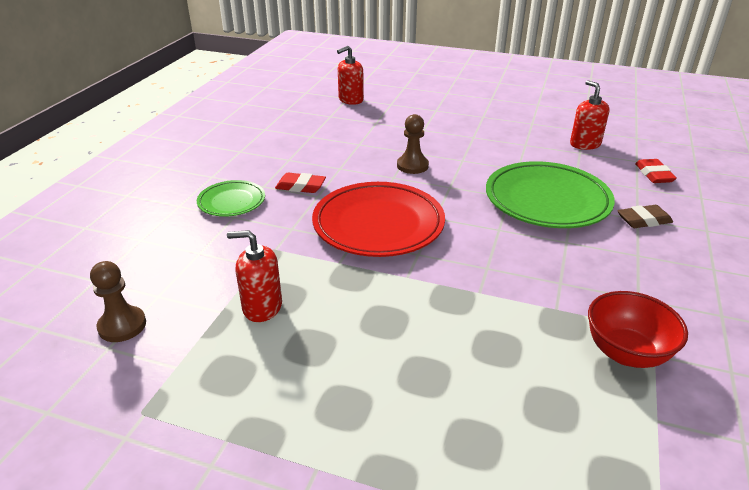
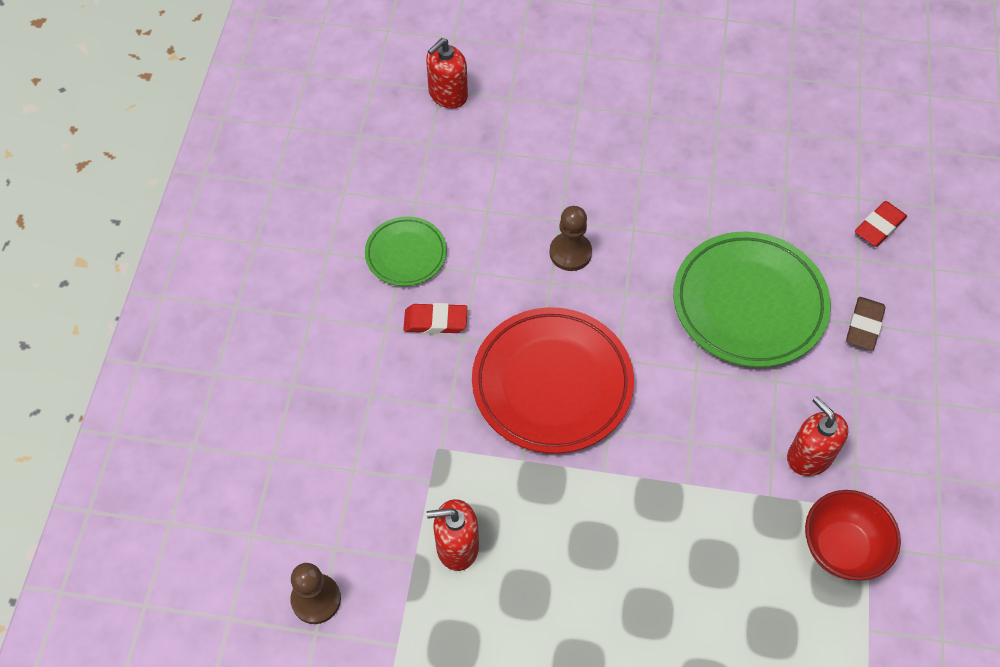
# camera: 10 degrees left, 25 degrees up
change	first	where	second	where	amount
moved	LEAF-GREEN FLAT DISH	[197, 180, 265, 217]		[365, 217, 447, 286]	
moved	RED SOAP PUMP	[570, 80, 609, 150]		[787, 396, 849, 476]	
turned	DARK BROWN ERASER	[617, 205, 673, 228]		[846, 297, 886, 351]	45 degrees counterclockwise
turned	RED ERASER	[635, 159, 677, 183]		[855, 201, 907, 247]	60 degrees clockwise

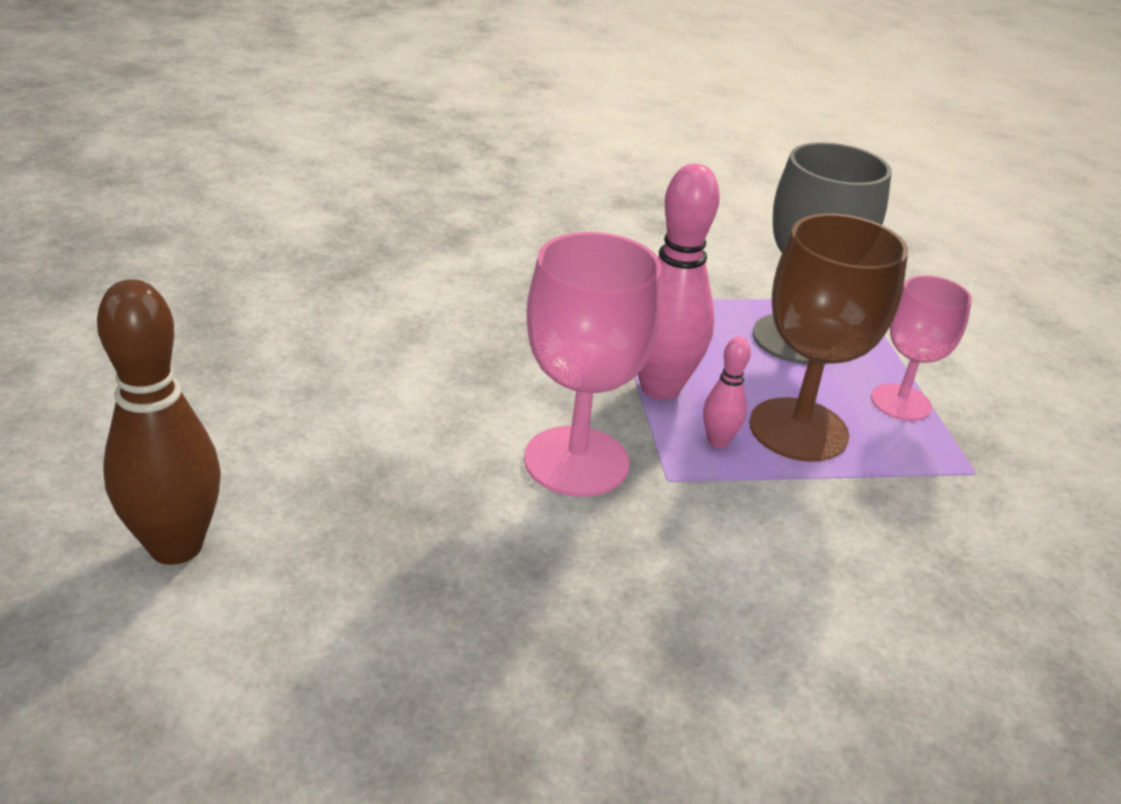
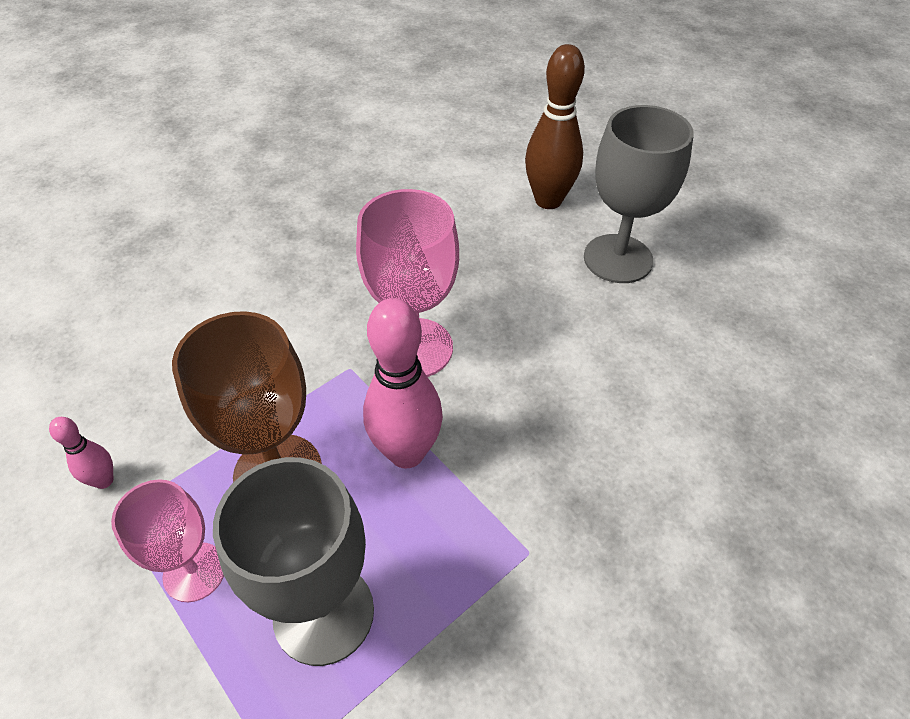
# camera: 150 degrees right, 15 degrees up
change	first	where	second	where	amount
moved	PINK SKITTLE	[703, 337, 751, 448]		[49, 417, 113, 489]	
added			GRAY CHALICE	[584, 105, 694, 283]	

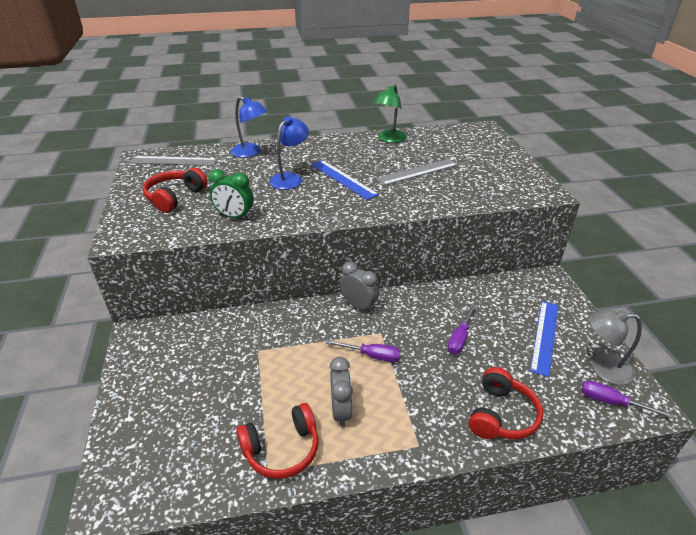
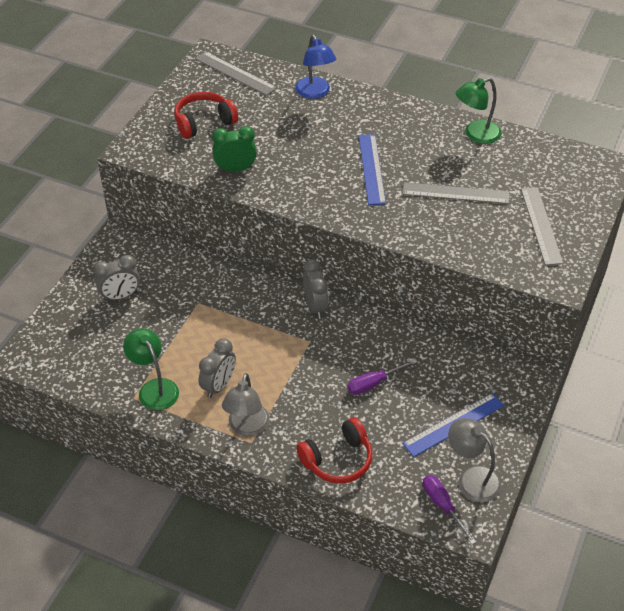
# camera: 35 degrees right, 10 degrees up
change	first	where	second	where	amount
added			GRAY BEDSIDE CLOCK	[94, 255, 140, 301]	
replaced	RED OVER-EAR HEADPHONES	[236, 403, 319, 479]	LEAF-GREEN DESK LAMP	[123, 328, 179, 410]	
turned	LEAF-GREEN BEDSIDE CLOCK	[209, 169, 254, 220]		[212, 126, 257, 172]	120 degrees clockwise
added			GRAY DESK LAMP	[222, 373, 270, 436]	
added			GRAY STRAIGHTEDGE	[521, 187, 563, 265]	
removed	COBALT DESK LAMP	[269, 116, 309, 190]			
removed	ROYAL PURPLE HAND SCREWDRIVER	[325, 340, 401, 362]			

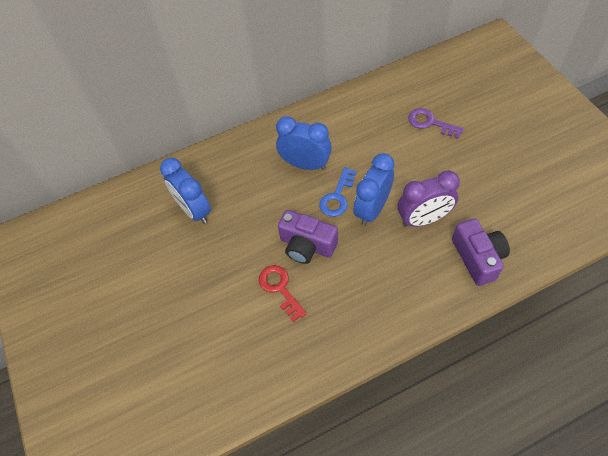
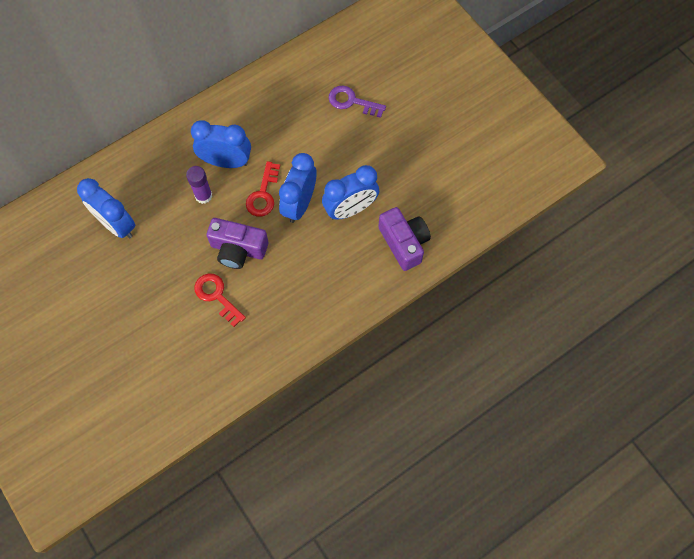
# camera: 15 degrees left, 10 degrees up
change	first	where	second	where	amount
added			ROYAL PURPLE STICK OF GLUE	[186, 166, 212, 204]	
recoloured	COBALT LATCHKEY	[319, 167, 357, 217]	RED LATCHKEY	[246, 161, 280, 217]	
recoloured	ROYAL PURPLE BEDSIDE CLOCK	[398, 170, 460, 227]	COBALT BEDSIDE CLOCK	[322, 165, 379, 220]	

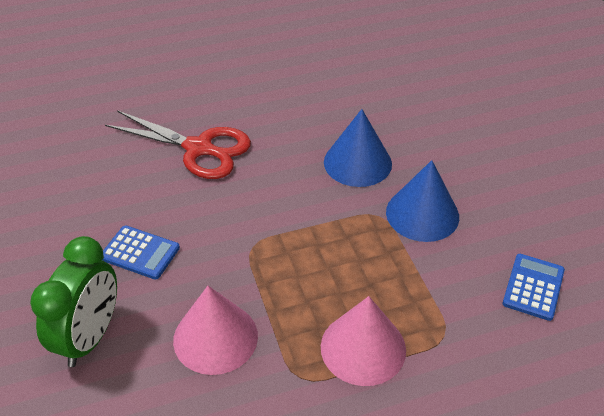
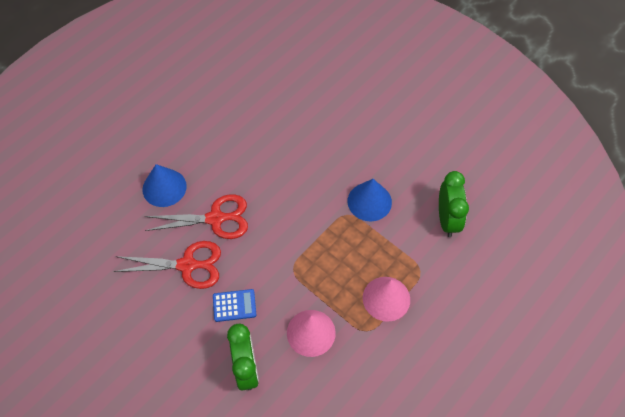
# camera: 30 degrees left, 15 degrees up
change	first	where	second	where	amount
added			RED PAIR OF SCISSORS	[113, 241, 221, 289]	
moved	COBALT CONE SHAPE	[324, 109, 392, 187]		[143, 164, 187, 207]	
replaced	COBALT CALCULATOR	[503, 254, 565, 321]	LEAF-GREEN BEDSIDE CLOCK	[439, 171, 469, 237]	

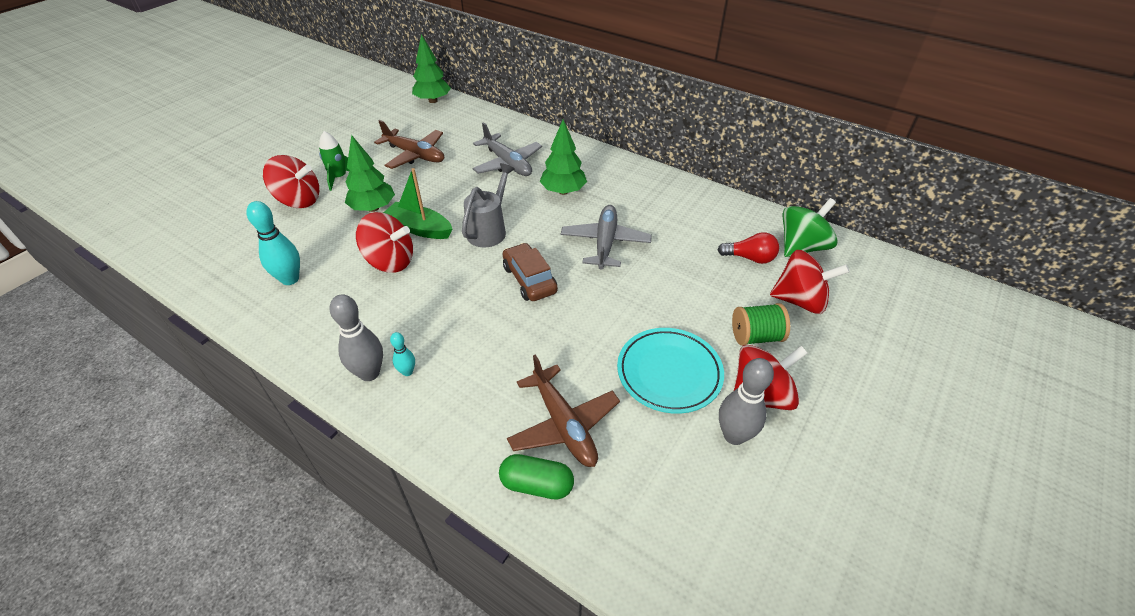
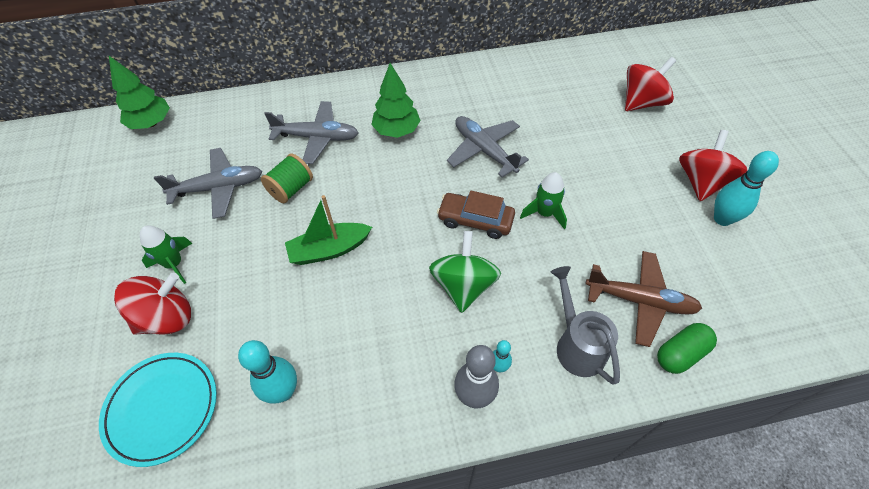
# camera: 45 degrees left, 10 degrees up
change	first	where	second	where	amount
moved	TEAL FLAT DISH	[617, 328, 724, 414]		[99, 353, 217, 467]	
recoloured	DARK BROWN PLANE	[374, 120, 444, 169]	GRAY PLANE	[154, 148, 262, 219]	
moved	LEAF-GREEN REEL OF THREAD	[732, 303, 790, 346]		[261, 154, 313, 203]	
moved	LEAF-GREEN TOY TOP	[782, 198, 838, 257]		[429, 231, 501, 313]	
added			LEAF-GREEN TOY ROCKET	[520, 172, 567, 230]	
moved	GRAY WATERING POT	[462, 163, 515, 248]		[551, 266, 620, 385]	
recoloured	GRAY SKITTLE	[719, 358, 774, 445]	TEAL SKITTLE	[714, 151, 779, 226]	
removed	LEAF-GREEN TOY TREE	[345, 135, 395, 212]			
removed	RED TOY TOP	[356, 212, 413, 273]			
removed	RED LIGHTBULB	[717, 232, 779, 264]			

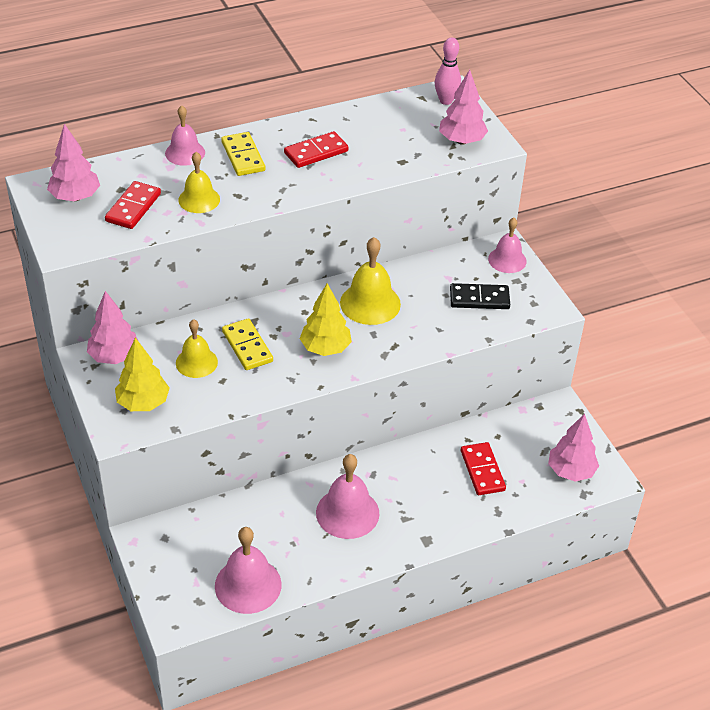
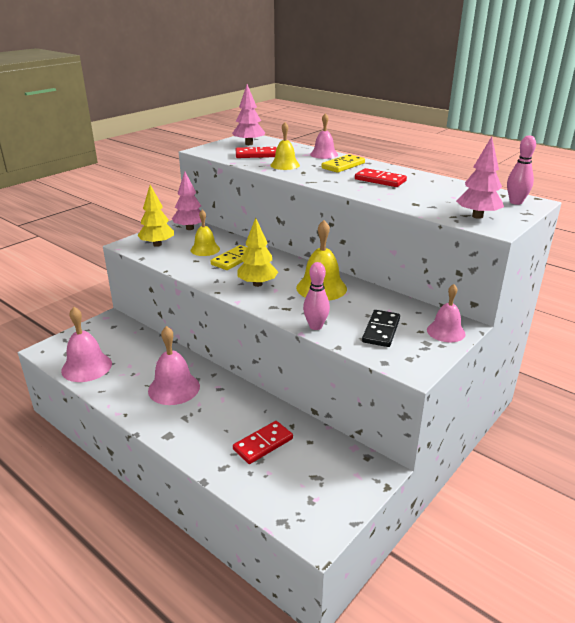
# camera: 65 degrees right, 15 degrees down
change	first	where	second	where	amount
added			PINK SKITTLE	[303, 262, 330, 330]	
turned	JET-BLACK DOMINO PIECE	[450, 283, 510, 309]		[362, 310, 400, 347]	45 degrees clockwise
removed	PINK TOY TREE	[548, 414, 599, 482]			

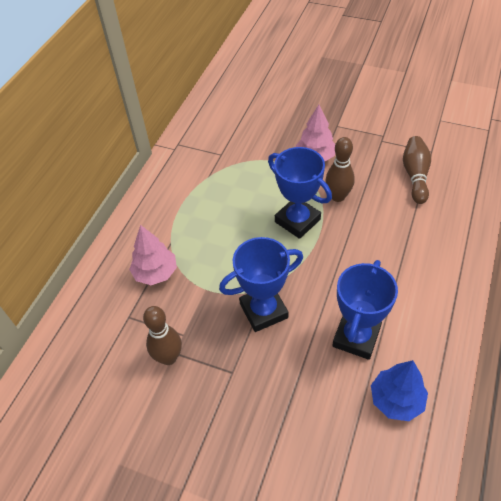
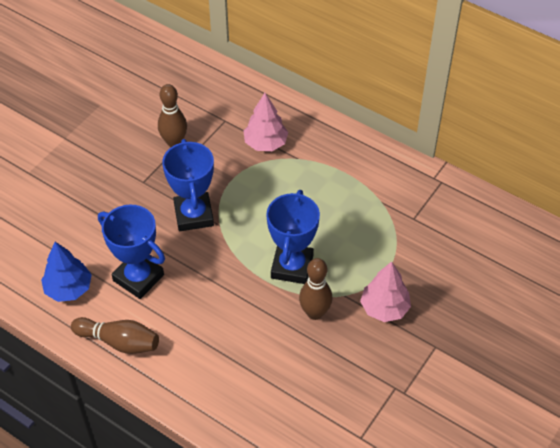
# camera: 100 degrees right, 0 degrees up
change	first	where	second	where	amount
moved	DARK BROWN SKITTLE	[403, 136, 431, 204]		[71, 317, 159, 354]	
turned	COBALT PRIZE CUP	[268, 147, 332, 239]		[266, 190, 320, 284]	45 degrees counterclockwise

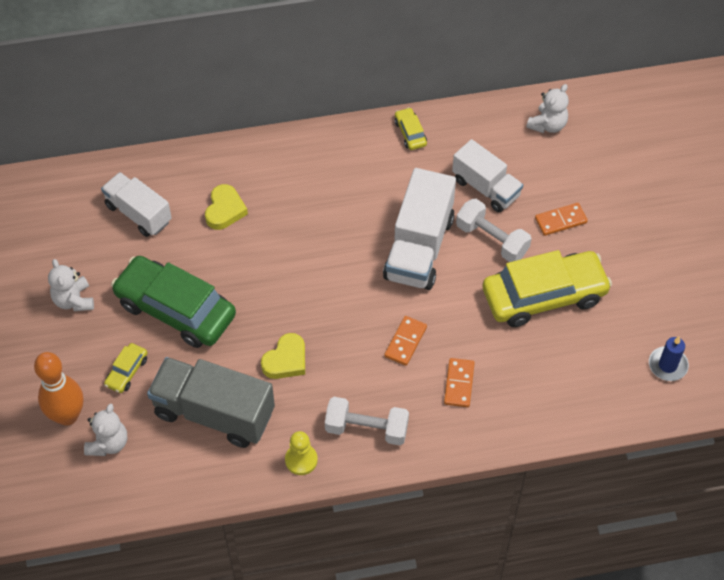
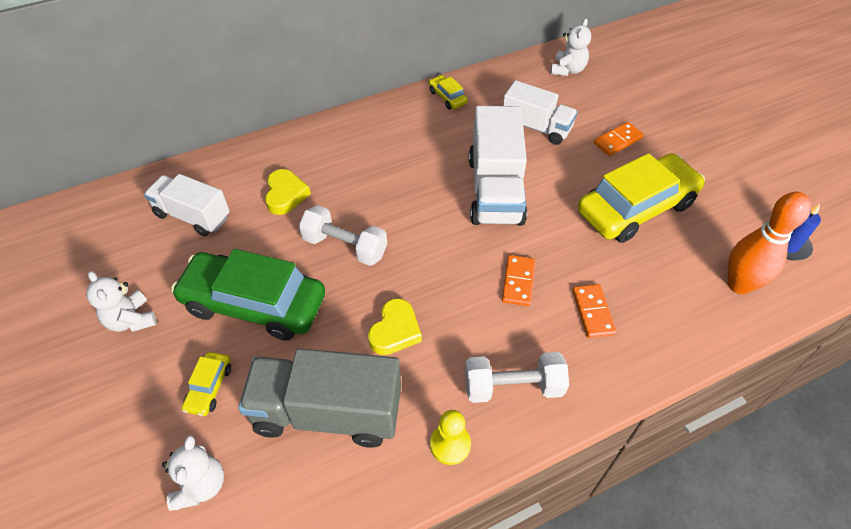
# camera: 15 degrees left, 5 degrees down
change	first	where	second	where	amount
moved	SNOW-WHITE HAND WEIGHT	[456, 199, 531, 262]		[299, 205, 387, 266]	
moved	ORANGE-COLOURED SKITTLE	[34, 352, 83, 426]		[728, 192, 811, 294]	

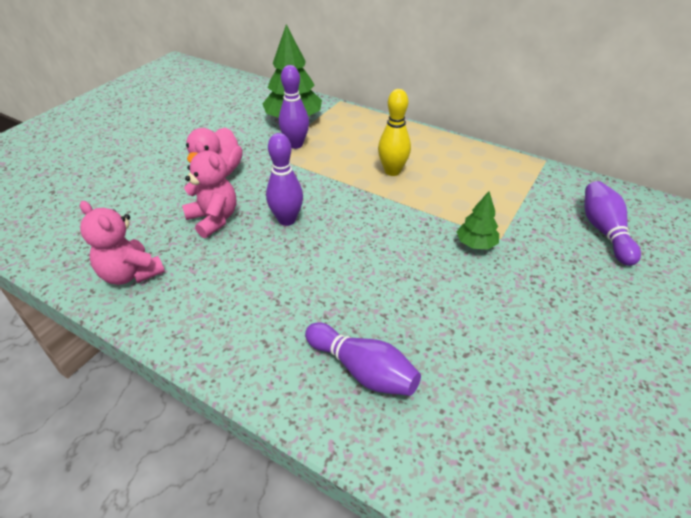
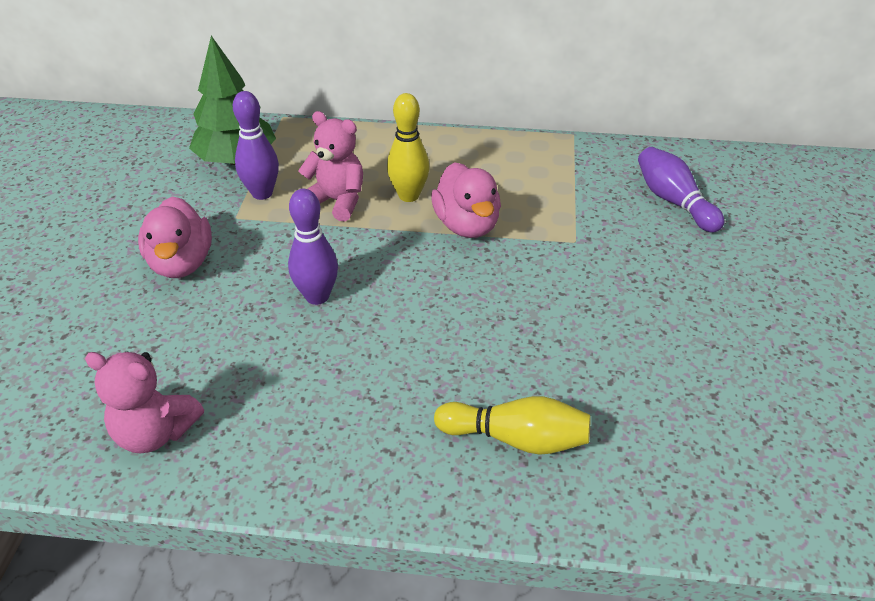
# camera: 25 degrees left, 0 degrees up
change	first	where	second	where	amount
moved	PINK STUFFED BEAR	[182, 142, 236, 238]		[298, 111, 363, 222]	
added			PINK TOY DUCK	[431, 162, 501, 238]	
recoloured	ROYAL PURPLE SKITTLE	[305, 322, 421, 396]	YELLOW SKITTLE	[434, 396, 590, 455]	
removed	LEAF-GREEN TOY TREE	[457, 191, 499, 249]			

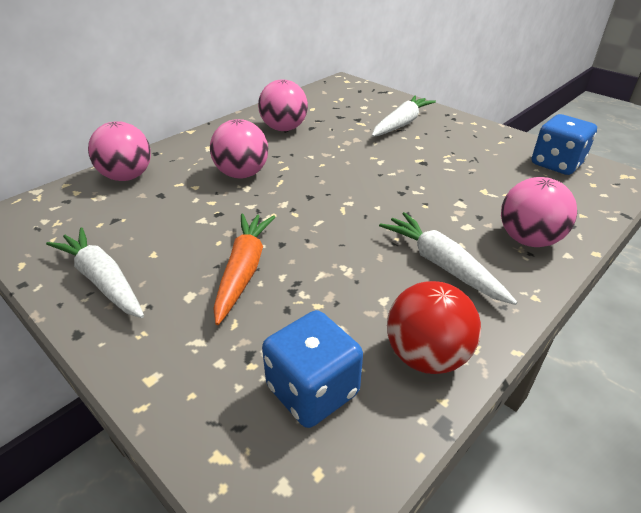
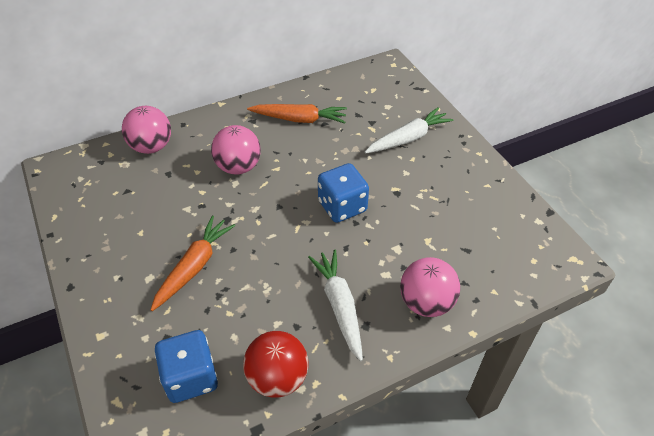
# camera: 20 degrees right, 10 degrees up
change	first	where	second	where	amount
replaced	PINK SPHERE	[258, 80, 308, 131]	ORANGE-COLOURED ROOT VEGETABLE	[247, 104, 347, 124]	
moved	COBALT DIE	[532, 114, 597, 175]		[318, 163, 369, 223]	
removed	SNOW-WHITE ROOT VEGETABLE	[46, 227, 144, 318]			

